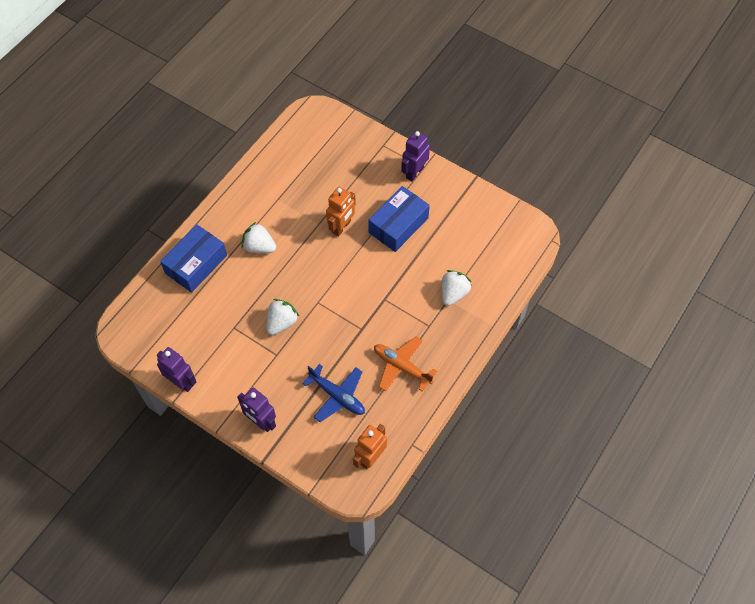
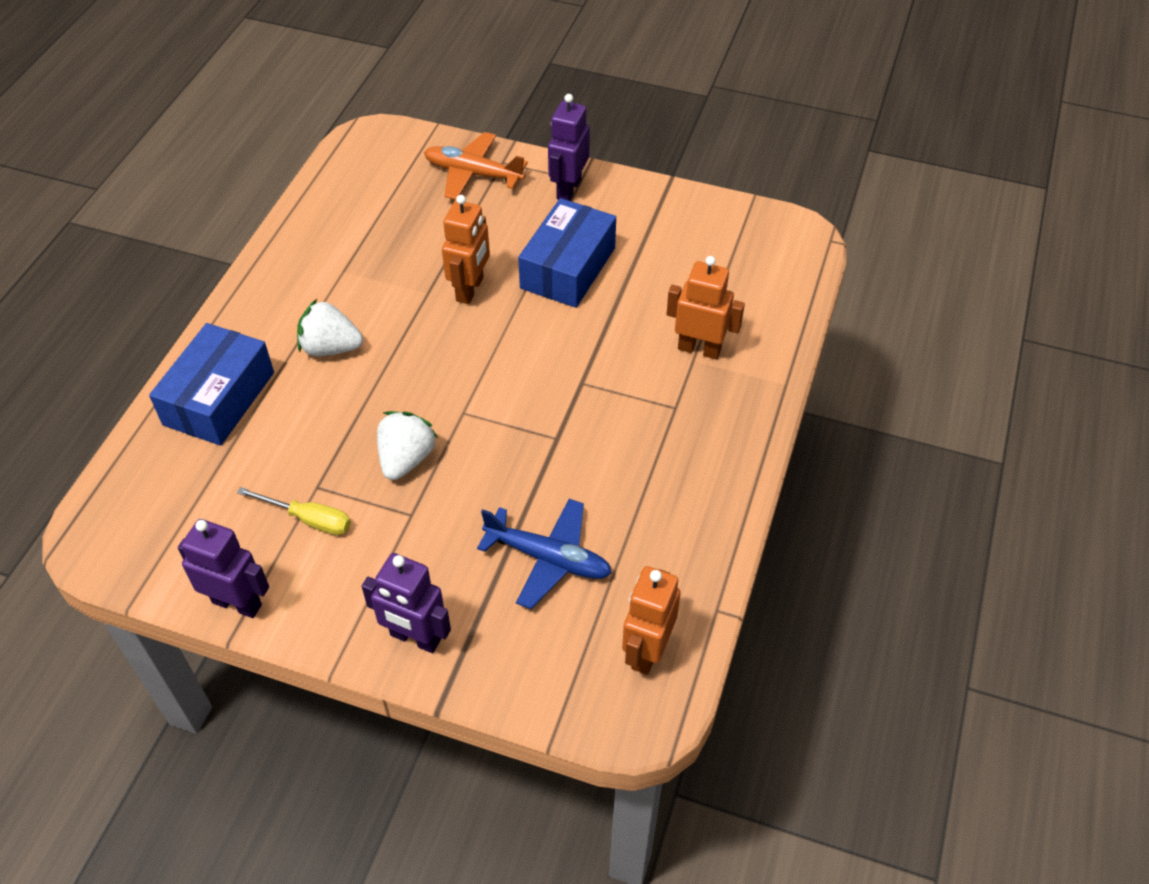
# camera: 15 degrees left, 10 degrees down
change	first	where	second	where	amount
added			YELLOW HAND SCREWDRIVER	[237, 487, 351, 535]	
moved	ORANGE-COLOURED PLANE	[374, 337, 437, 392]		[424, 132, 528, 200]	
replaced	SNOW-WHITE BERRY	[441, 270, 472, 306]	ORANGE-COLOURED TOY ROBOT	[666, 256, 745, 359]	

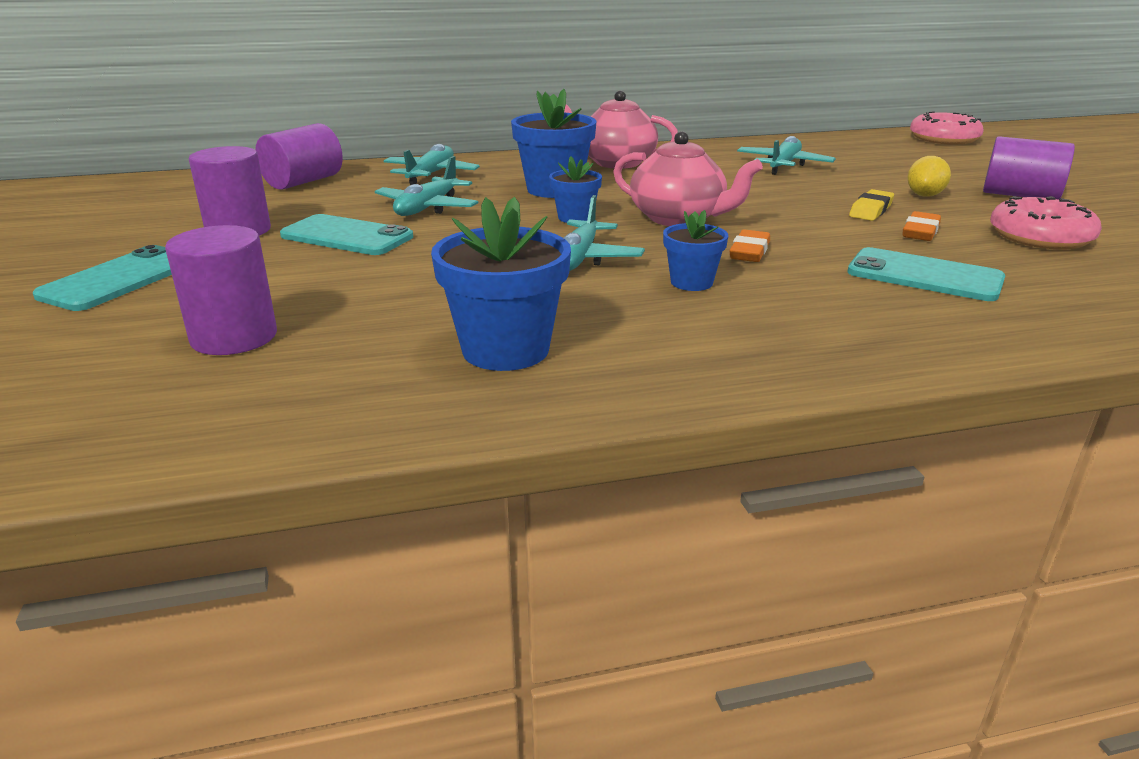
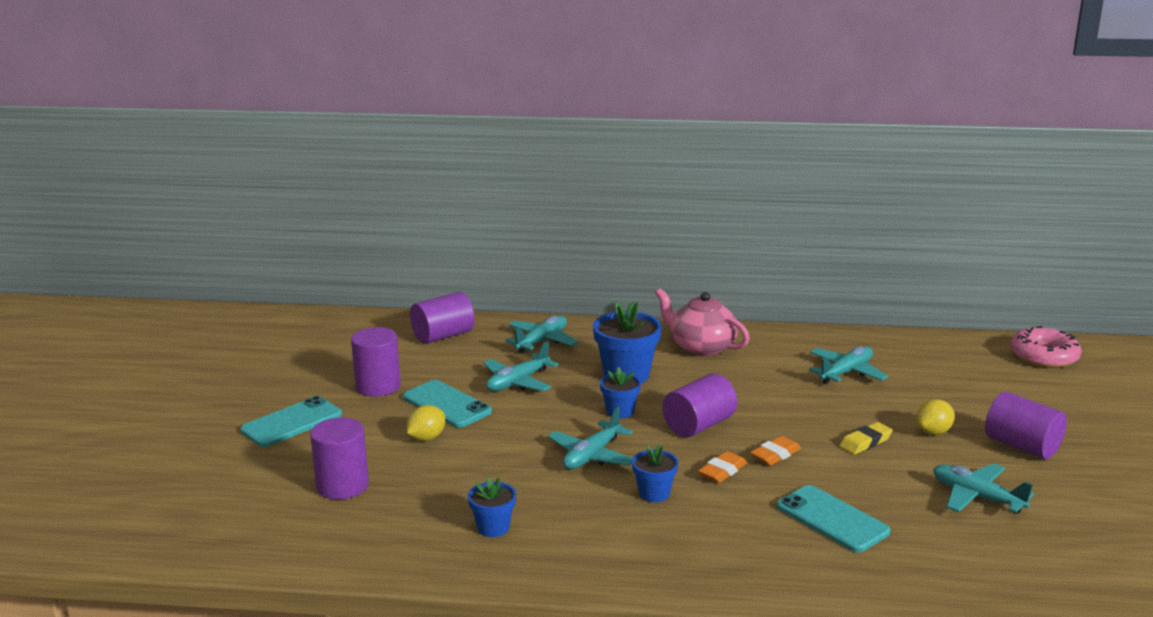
# camera: 20 degrees right, 5 degrees down
change	first	where	second	where	amount
added			YELLOW LEMON	[407, 405, 445, 441]	
resized	COBALT POTTED PLANT	[431, 197, 571, 371]		[468, 477, 516, 537]	x0.57
replaced	PINK TEAPOT	[613, 131, 763, 226]	ROYAL PURPLE SOLID CYLINDER	[662, 373, 737, 438]	
moved	ORANGE-COLOURED ERASER	[902, 211, 941, 241]		[750, 436, 801, 466]	
replaced	PINK DONUT	[990, 196, 1102, 250]	TEAL PLANE	[933, 463, 1034, 513]	

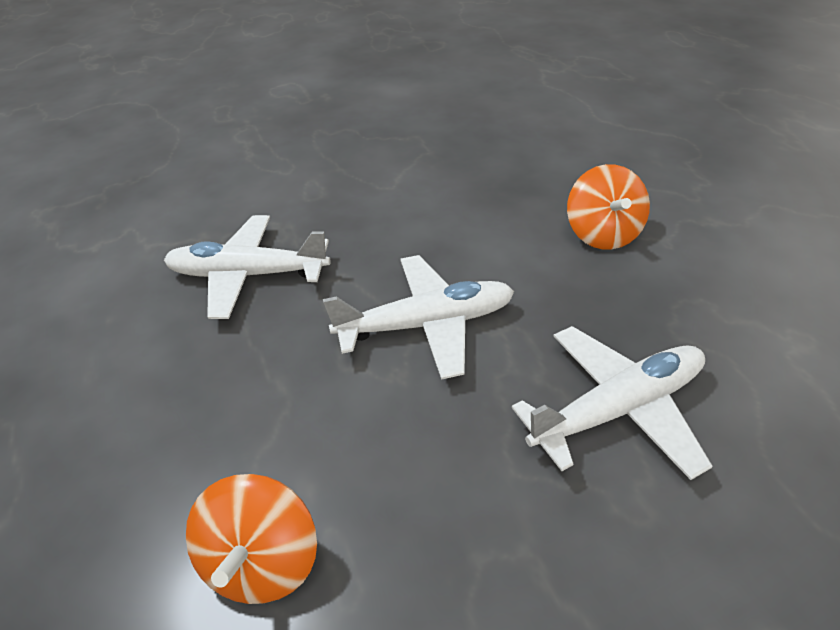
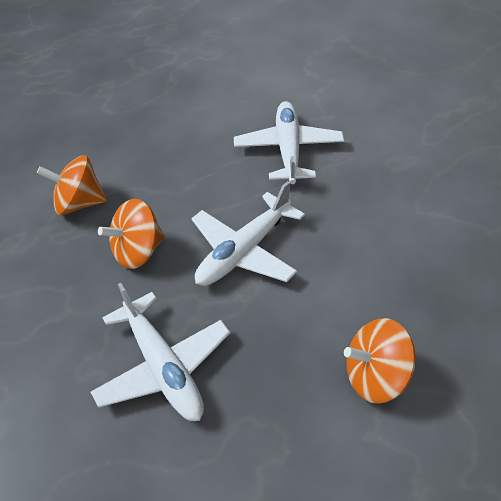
# camera: 85 degrees right, 5 degrees up
change	first	where	second	where	amount
added			ORANGE-COLOURED TOY TOP	[98, 199, 165, 269]	
turned	SNOW-WHITE PLANE	[323, 255, 514, 380]		[191, 181, 305, 286]	60 degrees clockwise

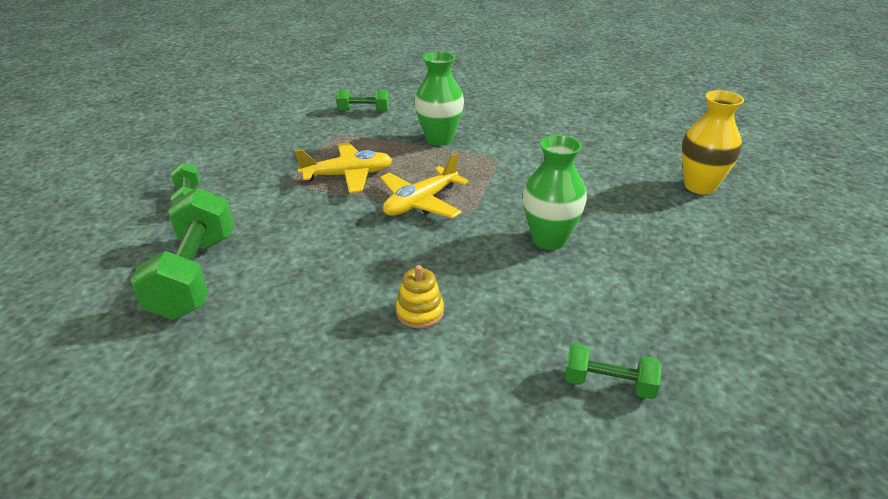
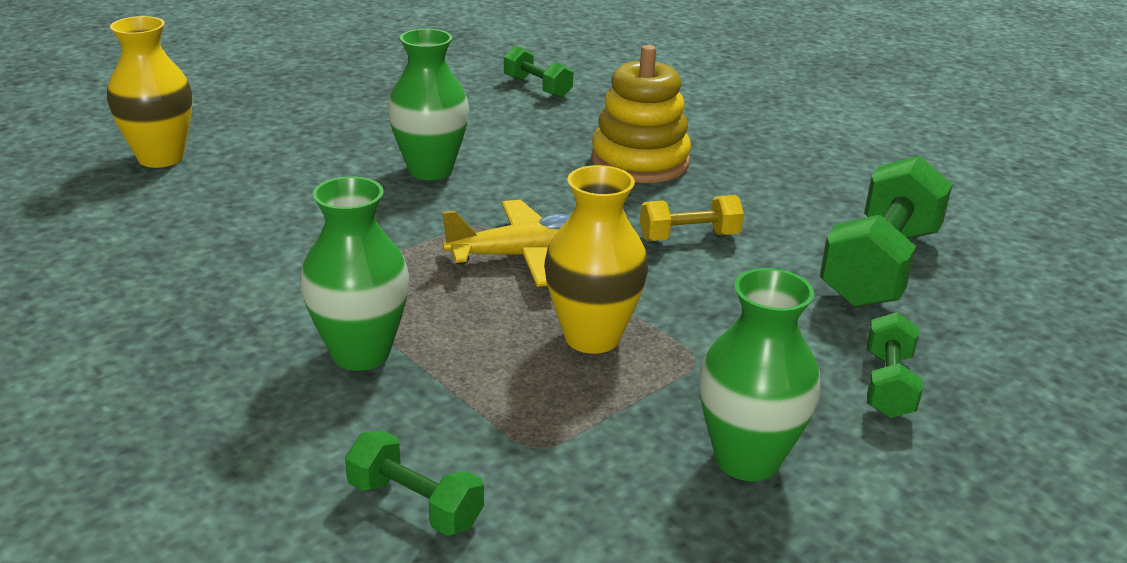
# camera: 150 degrees left, 5 degrees down
change	first	where	second	where	amount
replaced	YELLOW PLANE	[295, 142, 392, 193]	YELLOW VASE	[544, 165, 648, 354]	
resized	YELLOW STACKING TOY	[396, 265, 444, 328]		[591, 45, 691, 183]	x1.88
added			YELLOW HAND WEIGHT	[640, 195, 744, 241]	
added			LEAF-GREEN VASE	[699, 268, 821, 481]	

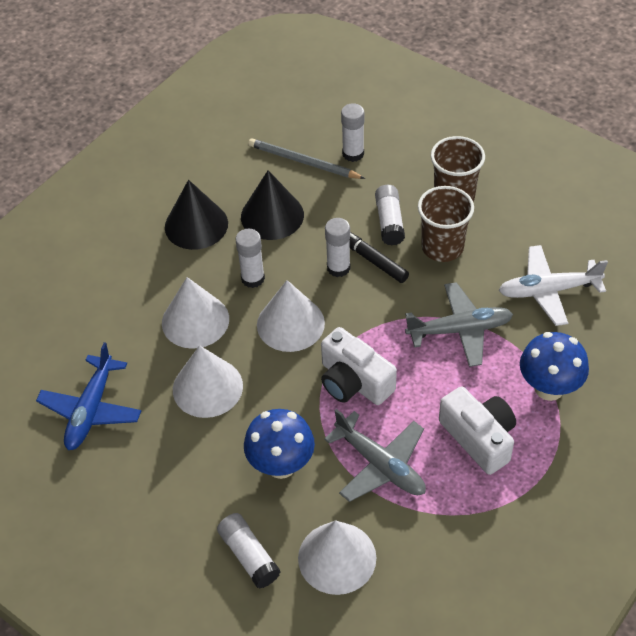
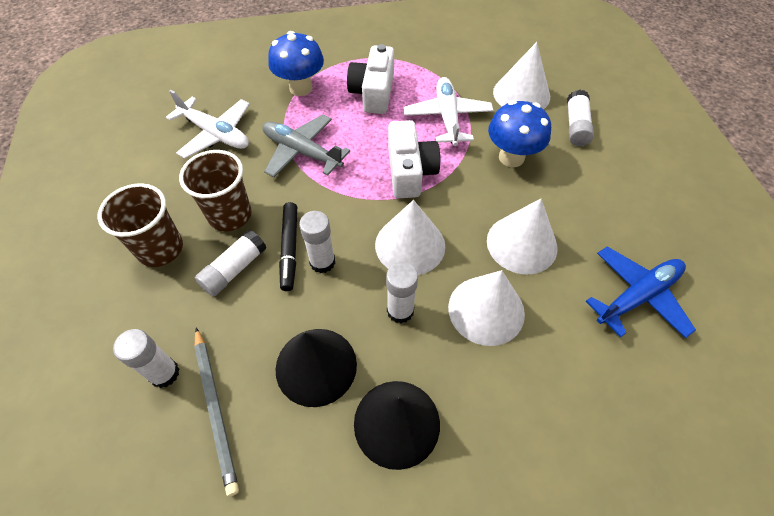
# camera: 140 degrees left, 5 degrees up
change	first	where	second	where	amount
recoloured	GRAY PLANE	[324, 409, 426, 502]	SNOW-WHITE PLANE	[404, 77, 494, 146]	

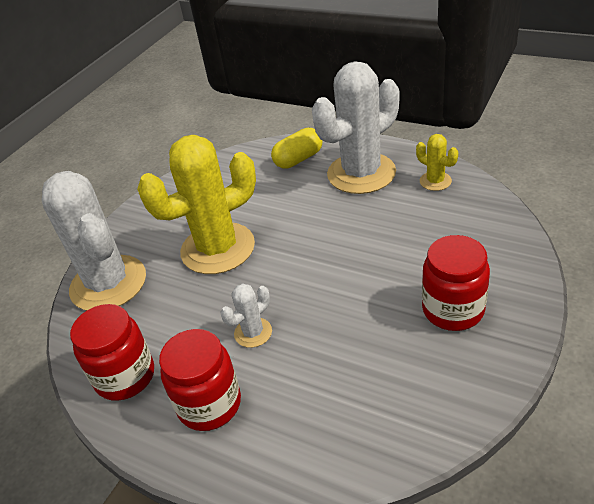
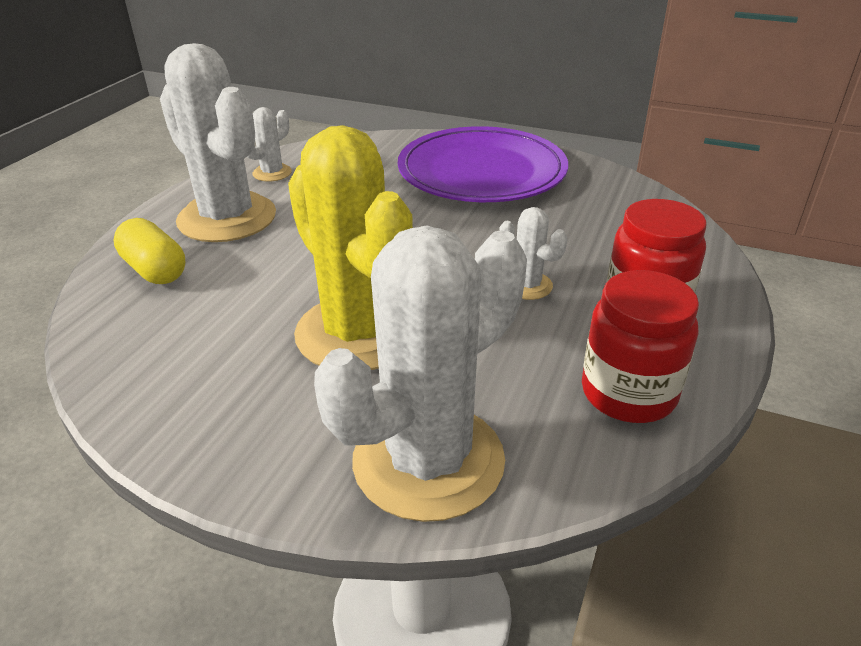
# camera: 100 degrees left, 5 degrees down
change	first	where	second	where	amount
recoloured	YELLOW CACTUS	[416, 134, 458, 191]	SNOW-WHITE CACTUS	[247, 107, 292, 182]	
replaced	RED PRESERVE JAR	[422, 235, 490, 331]	ROYAL PURPLE FLAT DISH	[398, 126, 568, 202]	

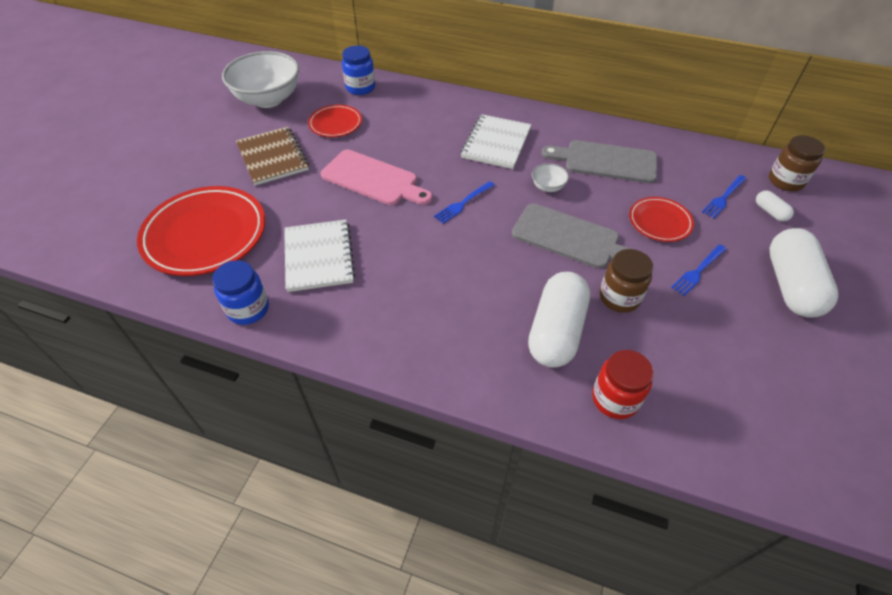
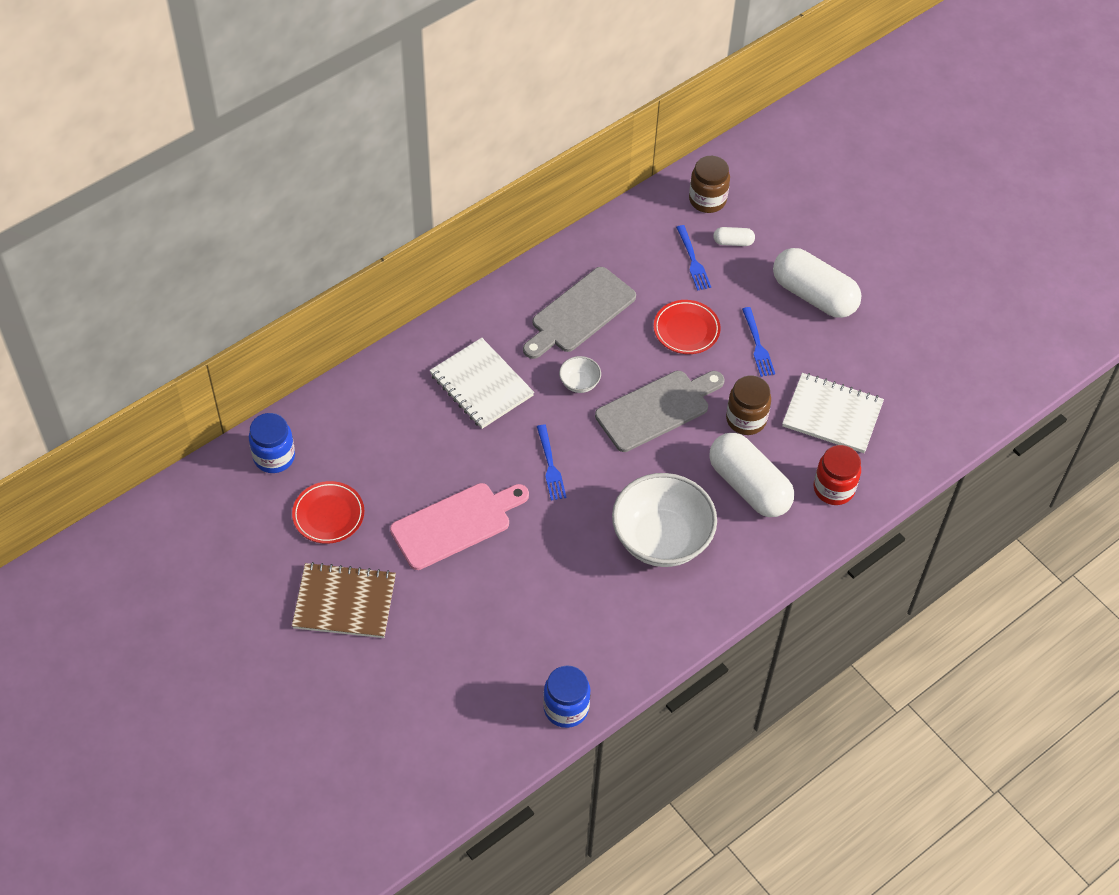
# camera: 60 degrees left, 5 degrees up
change	first	where	second	where	amount
moved	SNOW-WHITE BOWL	[222, 51, 299, 108]		[612, 473, 717, 567]	
moved	SNOW-WHITE NOTEPAD	[284, 219, 355, 292]		[782, 373, 884, 453]	
removed	RED FLAT DISH	[137, 186, 265, 276]			

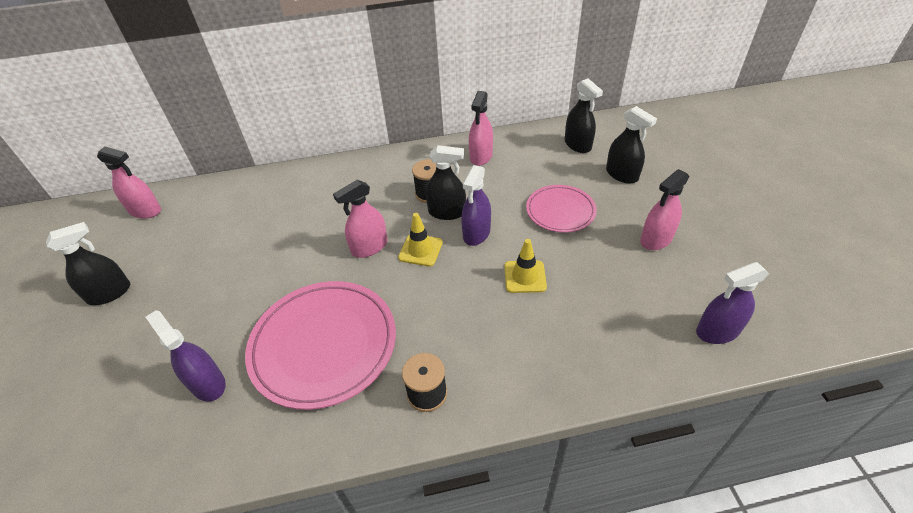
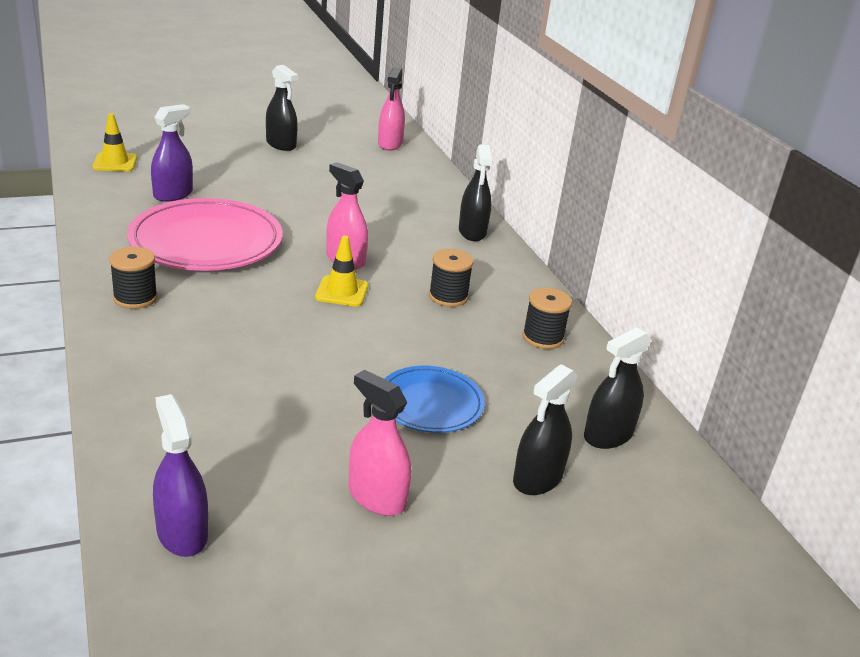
# camera: 75 degrees right, 15 degrees down
change	first	where	second	where	amount
moved	YELLOW SAFETY CONE	[504, 239, 547, 293]		[93, 113, 137, 171]	
recoloured	PINK FLAT DISH	[526, 185, 597, 233]	COBALT FLAT DISH	[385, 366, 485, 433]	
moved	JET-BLACK SPRAY CLEANER	[426, 145, 466, 220]		[459, 144, 492, 241]	
replaced	PINK SPRAY CLEANER	[469, 91, 493, 166]	JET-BLACK REEL OF THREAD	[522, 288, 572, 349]	
removed	ROYAL PURPLE SPRAY CLEANER	[461, 165, 491, 246]			

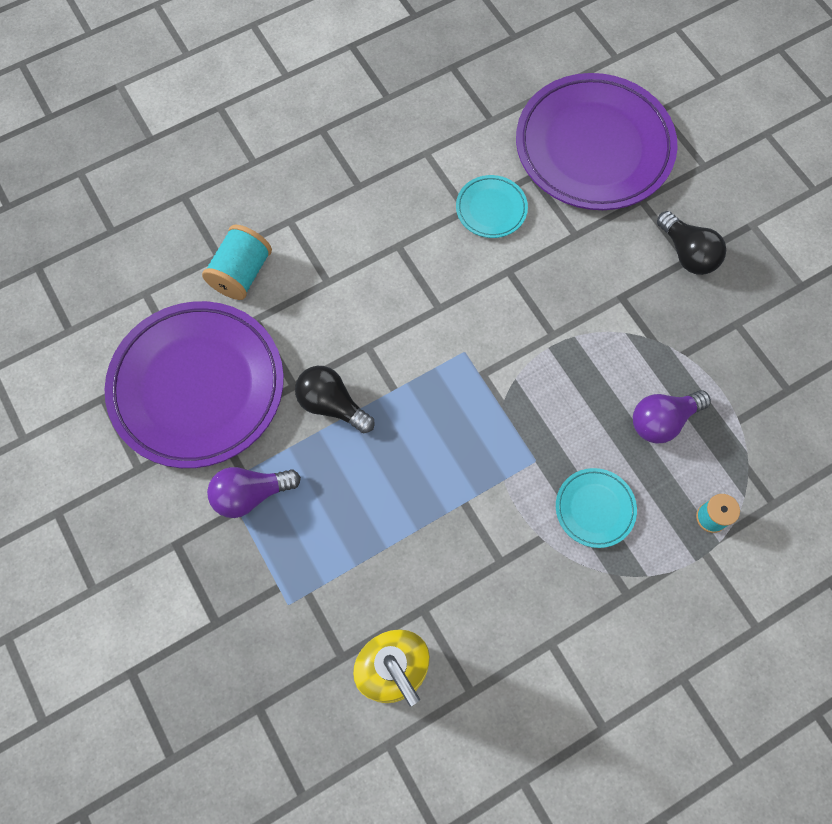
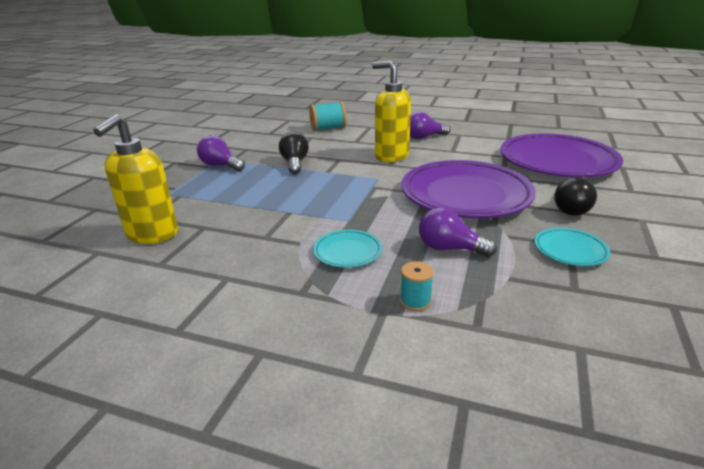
# camera: 50 degrees right, 40 degrees down
change	first	where	second	where	amount
added			YELLOW SOAP PUMP	[372, 61, 411, 162]	
moved	ROYAL PURPLE FLAT DISH	[105, 301, 284, 468]		[402, 160, 536, 218]	
added			ROYAL PURPLE LIGHTBULB	[410, 111, 451, 139]	
moved	TEAL FLAT DISH	[456, 175, 528, 238]		[534, 228, 610, 266]	

